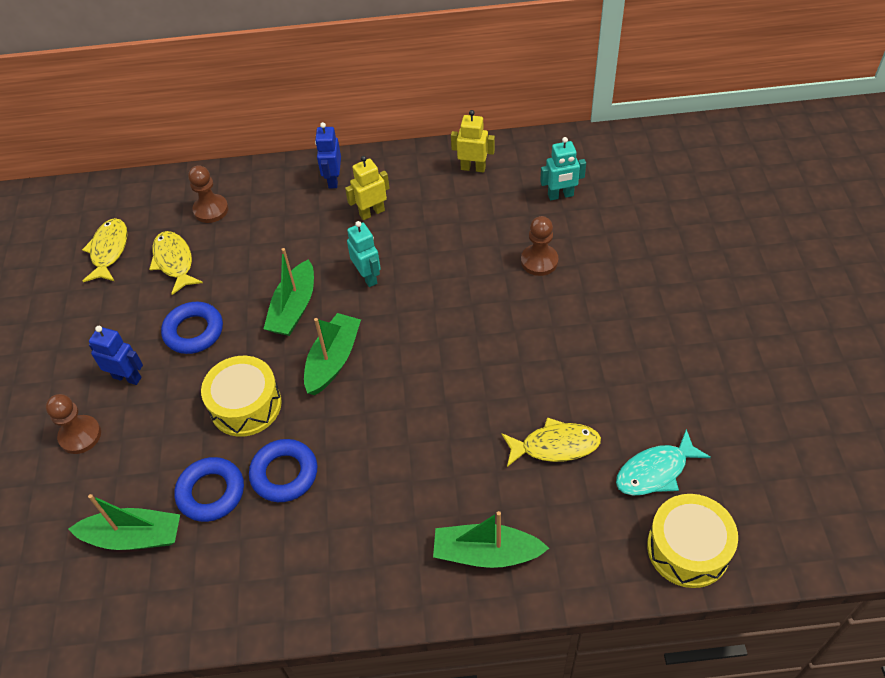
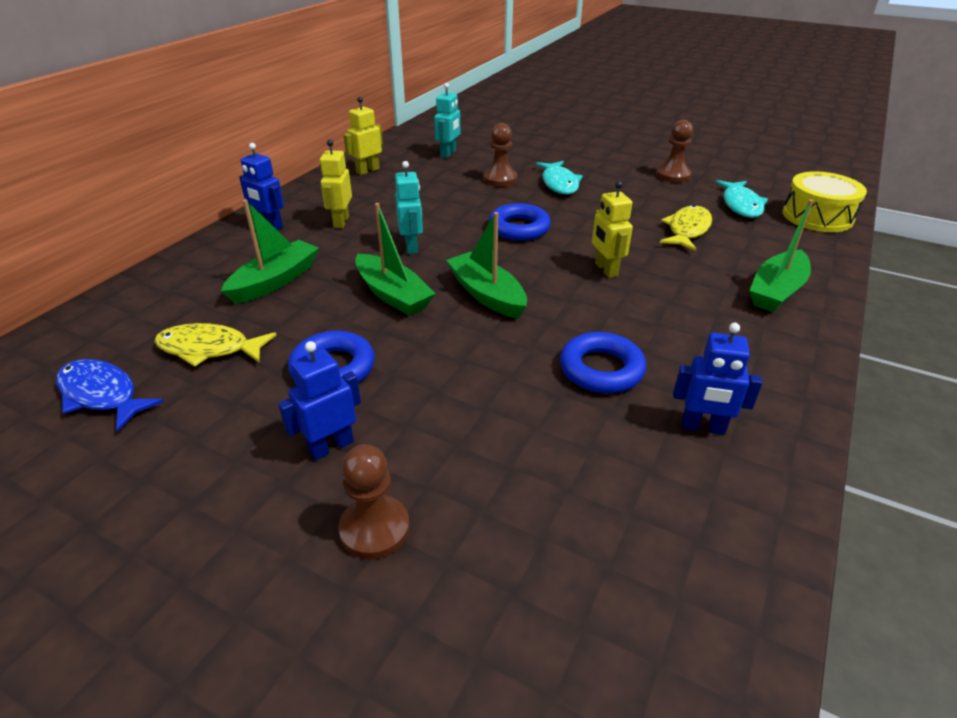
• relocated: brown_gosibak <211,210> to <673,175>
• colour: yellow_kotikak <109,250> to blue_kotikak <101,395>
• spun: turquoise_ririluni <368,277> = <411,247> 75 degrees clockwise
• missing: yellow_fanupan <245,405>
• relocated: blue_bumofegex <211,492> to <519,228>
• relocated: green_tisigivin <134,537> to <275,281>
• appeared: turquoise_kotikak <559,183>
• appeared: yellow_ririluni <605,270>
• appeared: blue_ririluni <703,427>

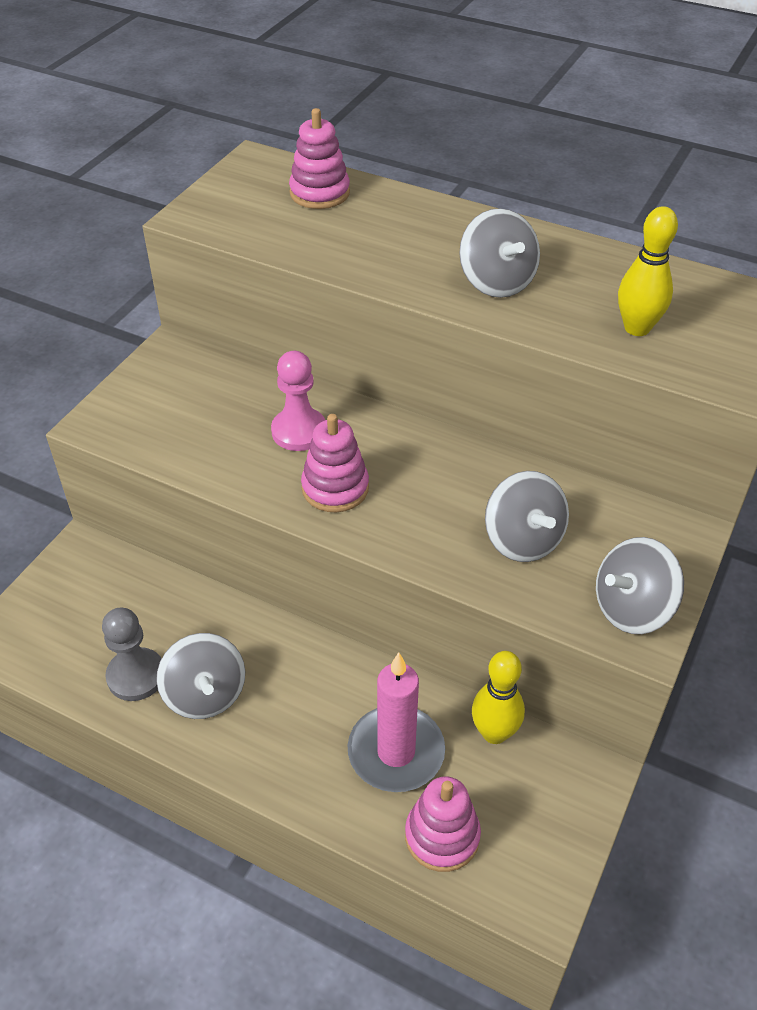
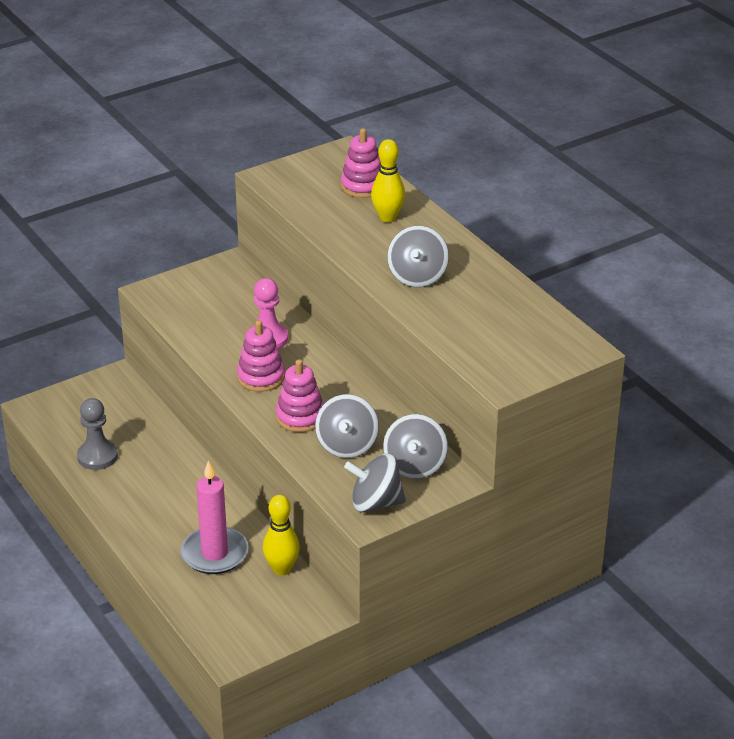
• relocated: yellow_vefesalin <637,328> to <387,217>
• relocated: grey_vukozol <205,694> to <415,466>
• relocated: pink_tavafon <442,836> to <300,417>

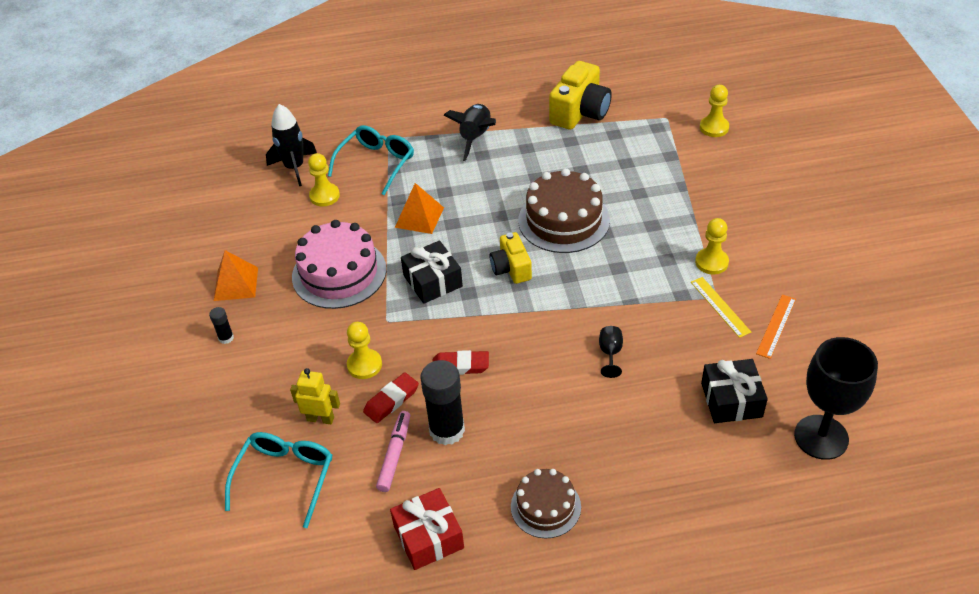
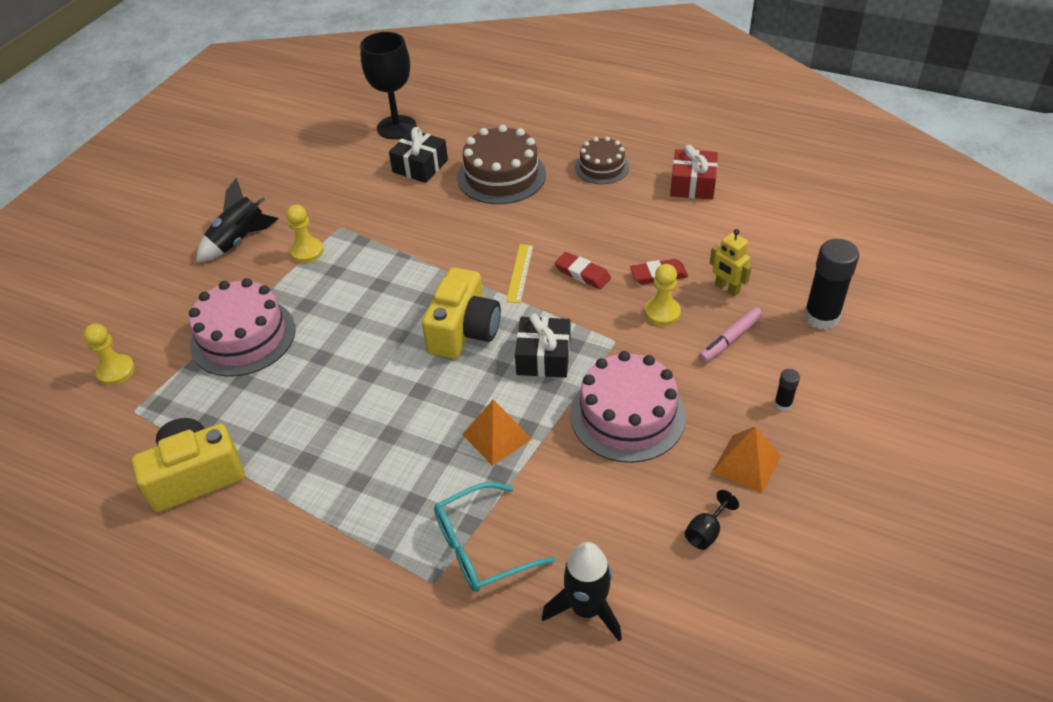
• relocated: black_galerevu <475,138> to <239,240>
• missing: yellow_gosibak <324,196>
• relocated: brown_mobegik <564,220> to <501,176>
• size: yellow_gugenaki <511,268> = <464,331> x1.60
• relocated: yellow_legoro <720,306> to <520,273>
• missing: orange_legoro <776,326>
• relocated: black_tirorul <610,353> to <706,532>
• relocated: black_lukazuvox <447,430> to <821,317>
• relocated: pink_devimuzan <395,454> to <729,339>
• missing: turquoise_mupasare <285,477>
• appeared: pink_mobegik <243,337>

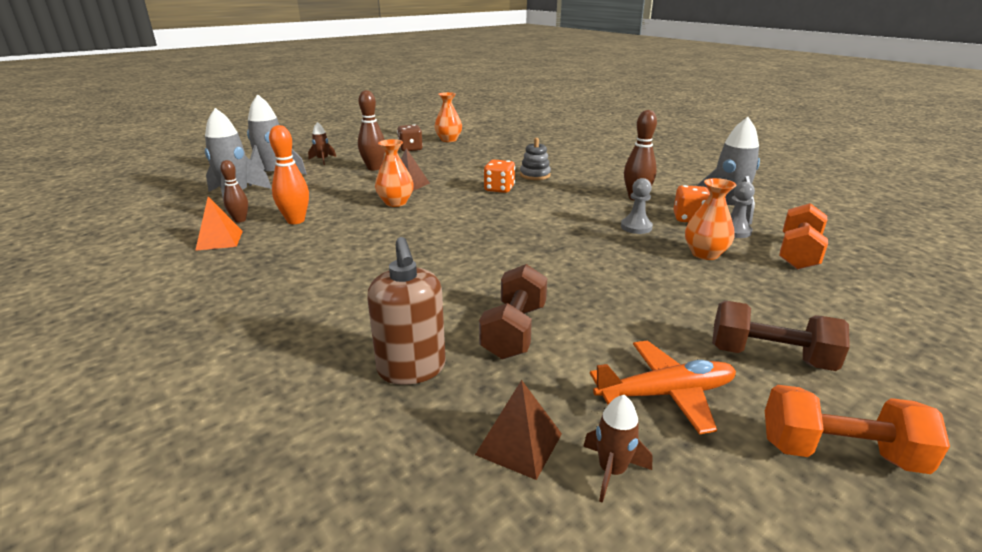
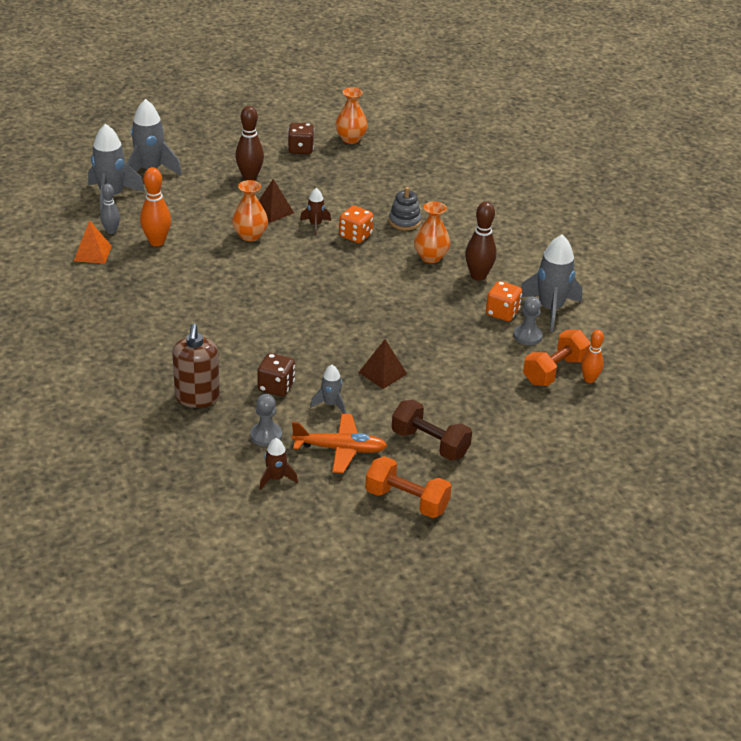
• relocated: brown_galerevu <323,160> to <315,225>
• colour: brown_vefesalin <240,220> to grey_vefesalin <111,231>
• relocated: grey_gosibak <636,227> to <266,436>
• relocated: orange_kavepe <705,254> to <430,257>
• exchanged: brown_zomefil <514,331> to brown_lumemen <276,387>
• relocated: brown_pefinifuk <519,444> to <382,373>
• appeared: orange_vefesalin <589,379>
• appeared: grey_galerevu <330,404>

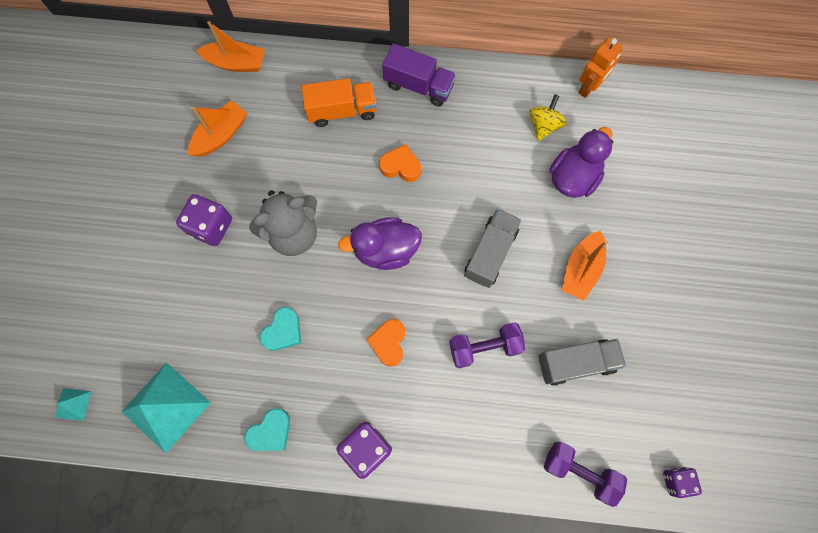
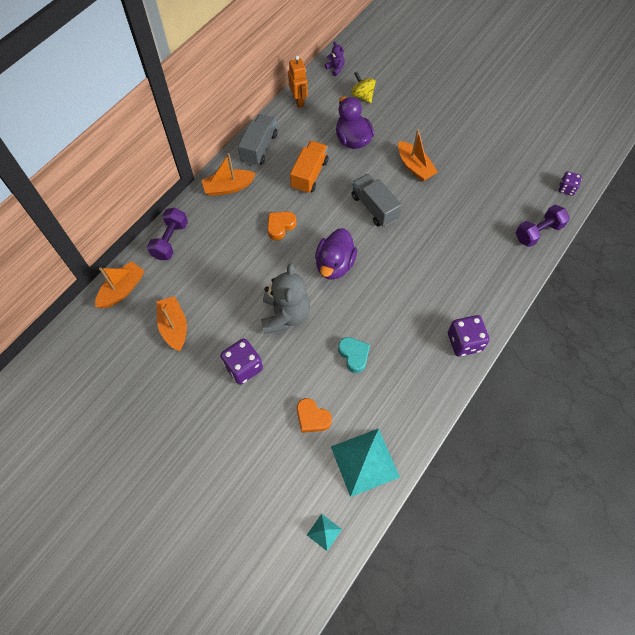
• exchanged: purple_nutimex <418,86> to orange_tisigivin <228,187>
• relocated: orange_nutimex <342,111> to <309,175>
• relocated: yellow_vukozol <543,126> to <362,96>
• relocated: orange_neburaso <388,343> to <312,418>
• relocated: purple_zomefil <484,347> to <170,240>
• relocated: grey_nutimex <576,363> to <259,148>
• missing: turquoise_neburaso <271,432>
• appeared: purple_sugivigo <335,68>

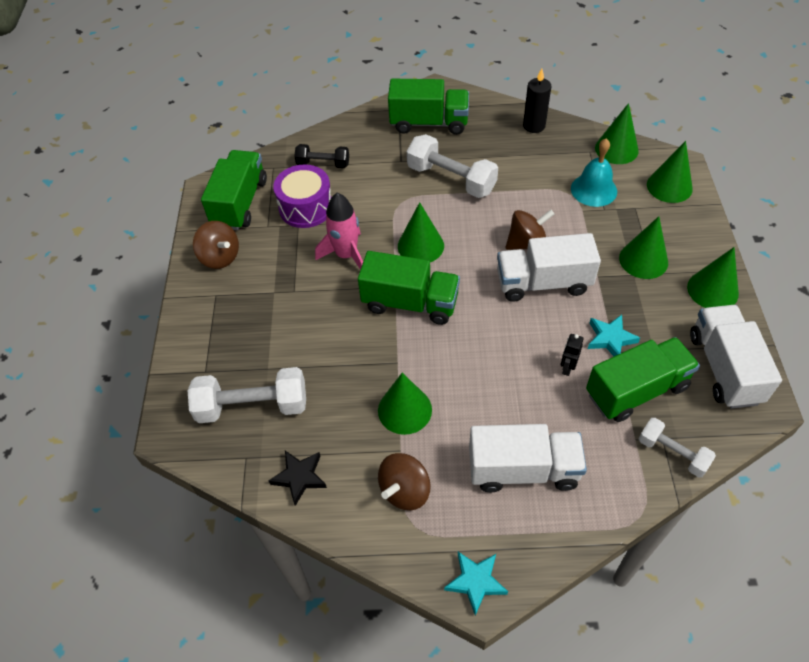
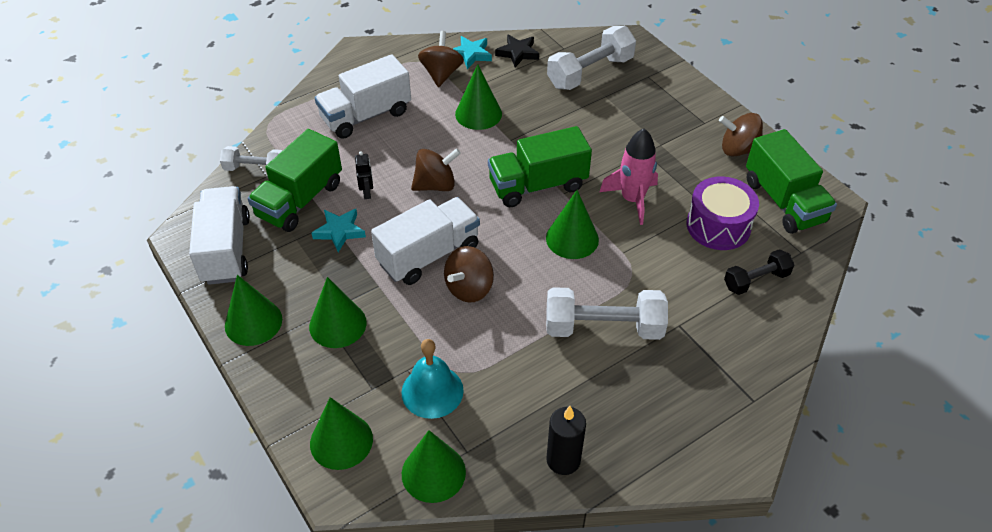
• missing: green_nutimex <429,123>
• spun: white_nutimex <724,368> = <226,250> 150 degrees counterclockwise
• relocated: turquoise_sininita <475,582> to <471,54>
• appeared: brown_vukozol <436,185>

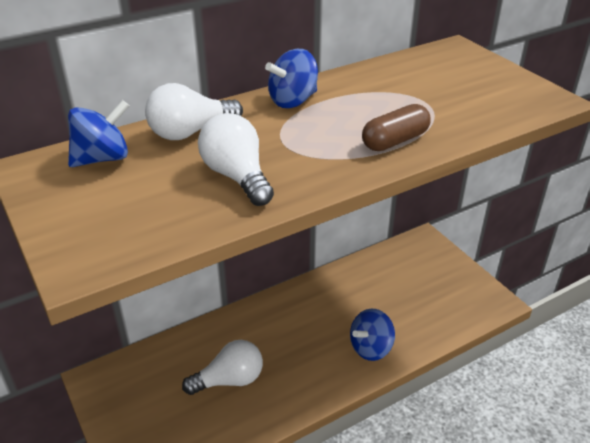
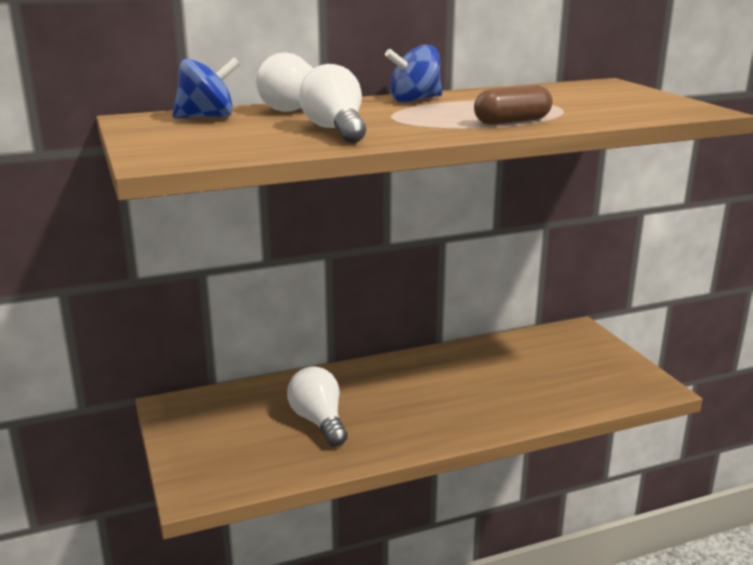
• missing: blue_vukozol <370,348>
• spun: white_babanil <229,380> = <319,421> 105 degrees counterclockwise

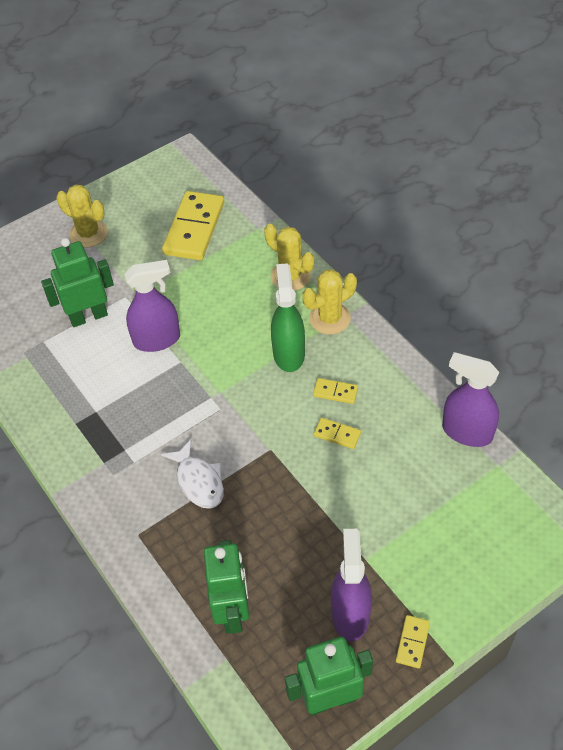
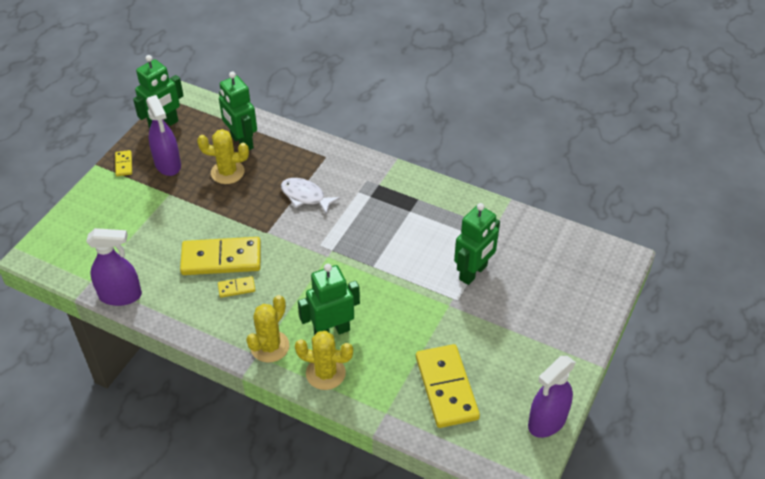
• relocated: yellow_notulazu <88,234> to <227,172>
• relocated: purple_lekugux <157,340> to <547,421>
• missing: green_lekugux <289,353>
• size: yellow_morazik <337,434> = <221,259> x2.24
• appeared: green_ririluni <331,331>

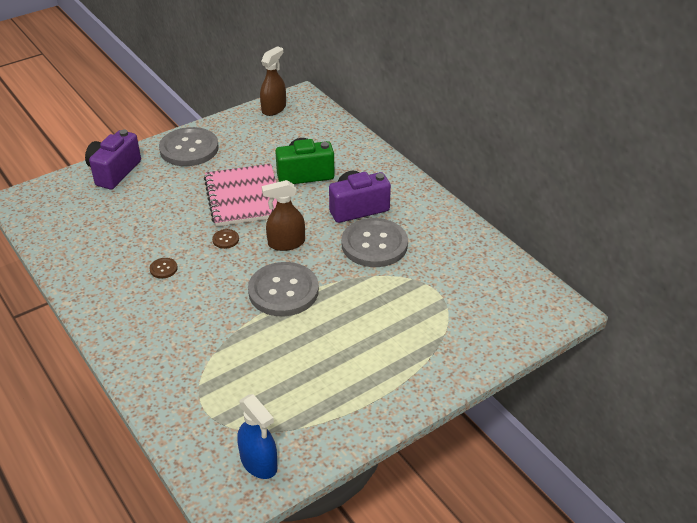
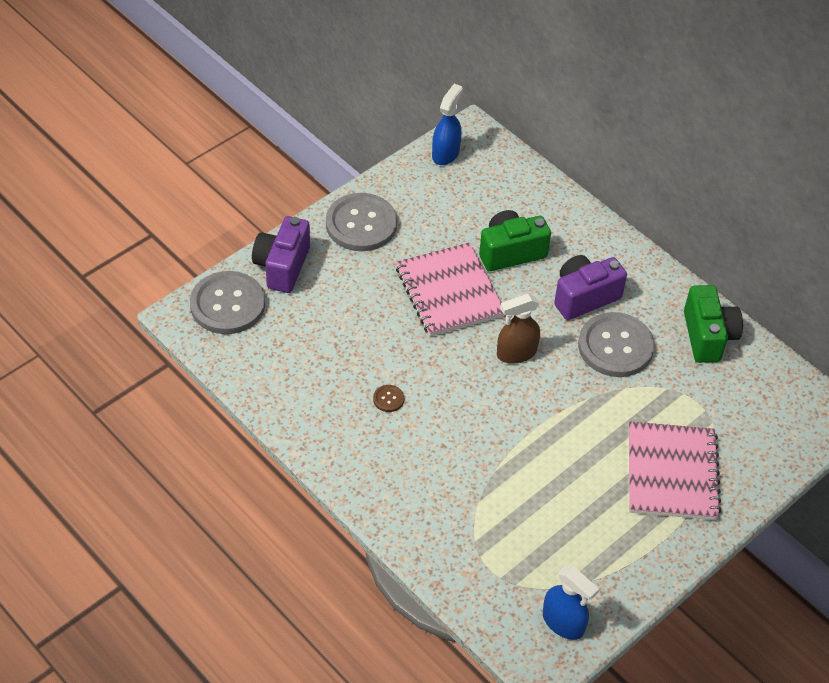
• colour: brown_lekugux <274,108> to blue_lekugux <445,153>
• missing: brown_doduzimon <225,239>
• relocated: grey_doduzimon <283,291> to <227,304>
• appeared: green_gugenaki <708,336>
• appeared: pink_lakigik <672,473>

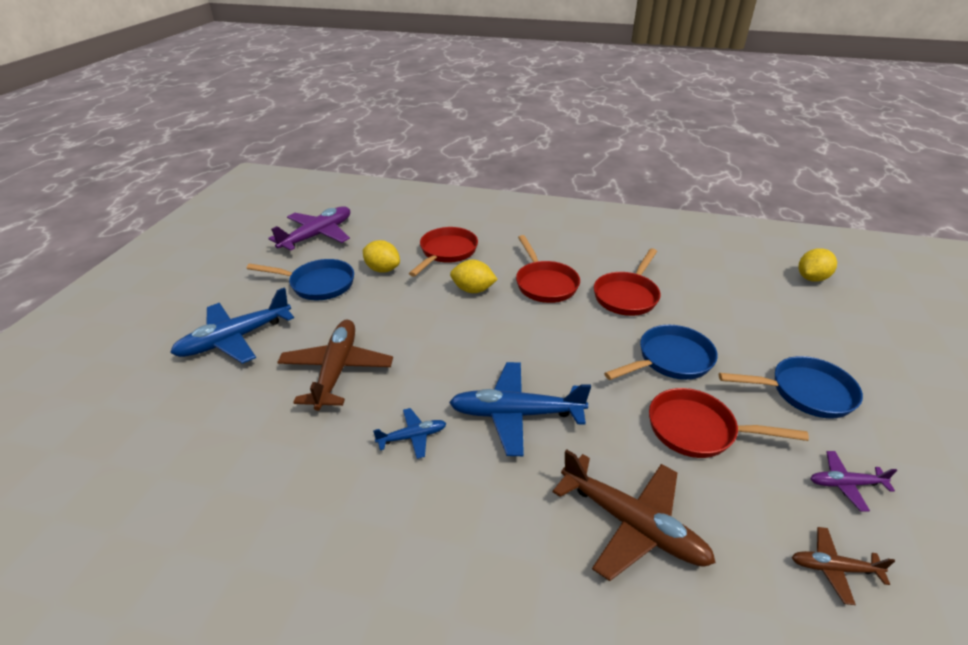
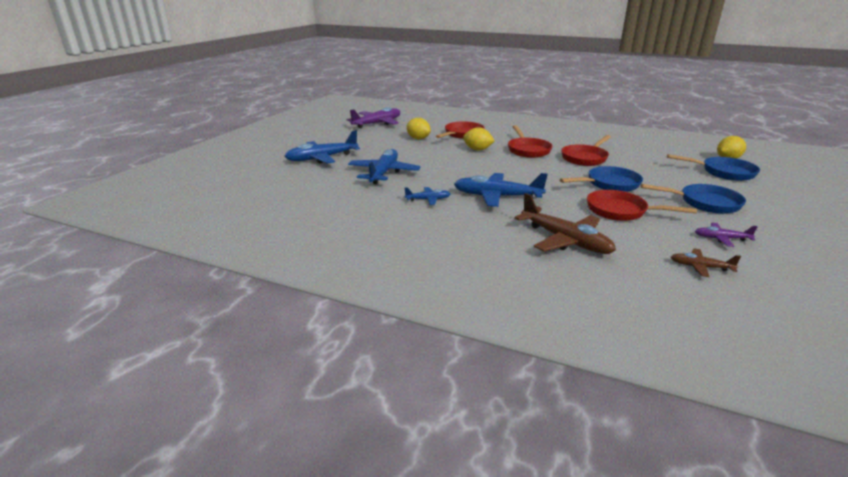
• relocated: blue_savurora <318,284> to <723,172>
• colour: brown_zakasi <337,370> to blue_zakasi <383,173>

